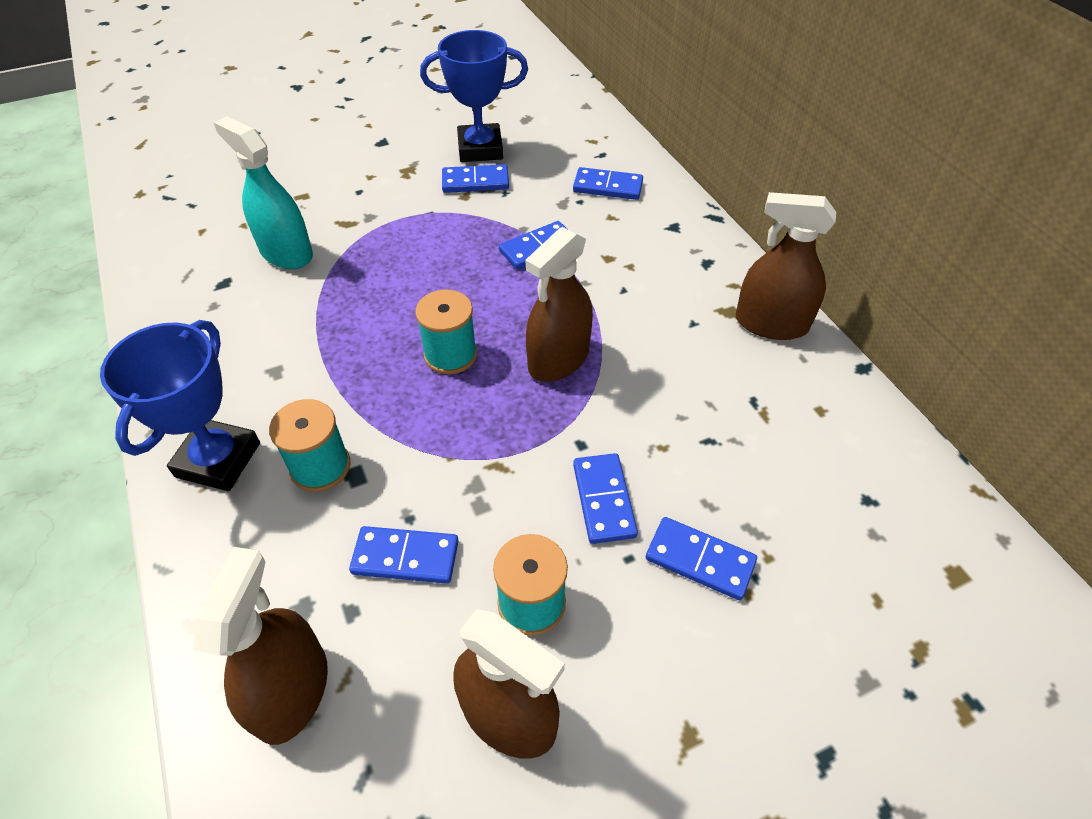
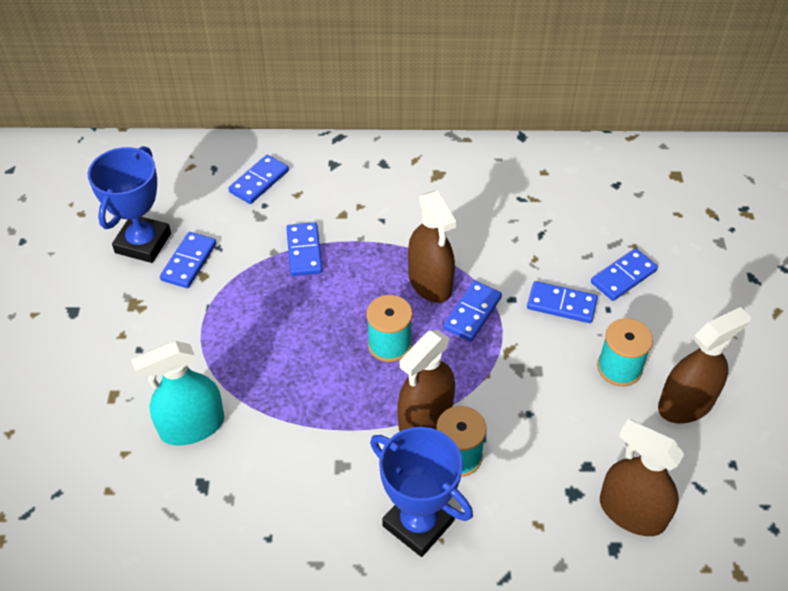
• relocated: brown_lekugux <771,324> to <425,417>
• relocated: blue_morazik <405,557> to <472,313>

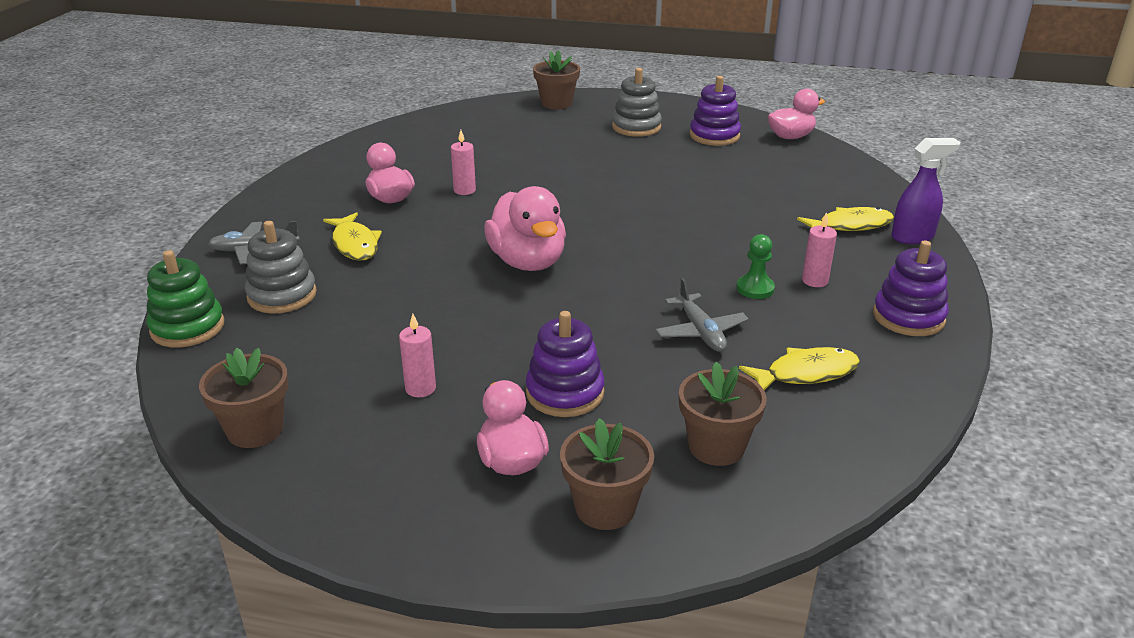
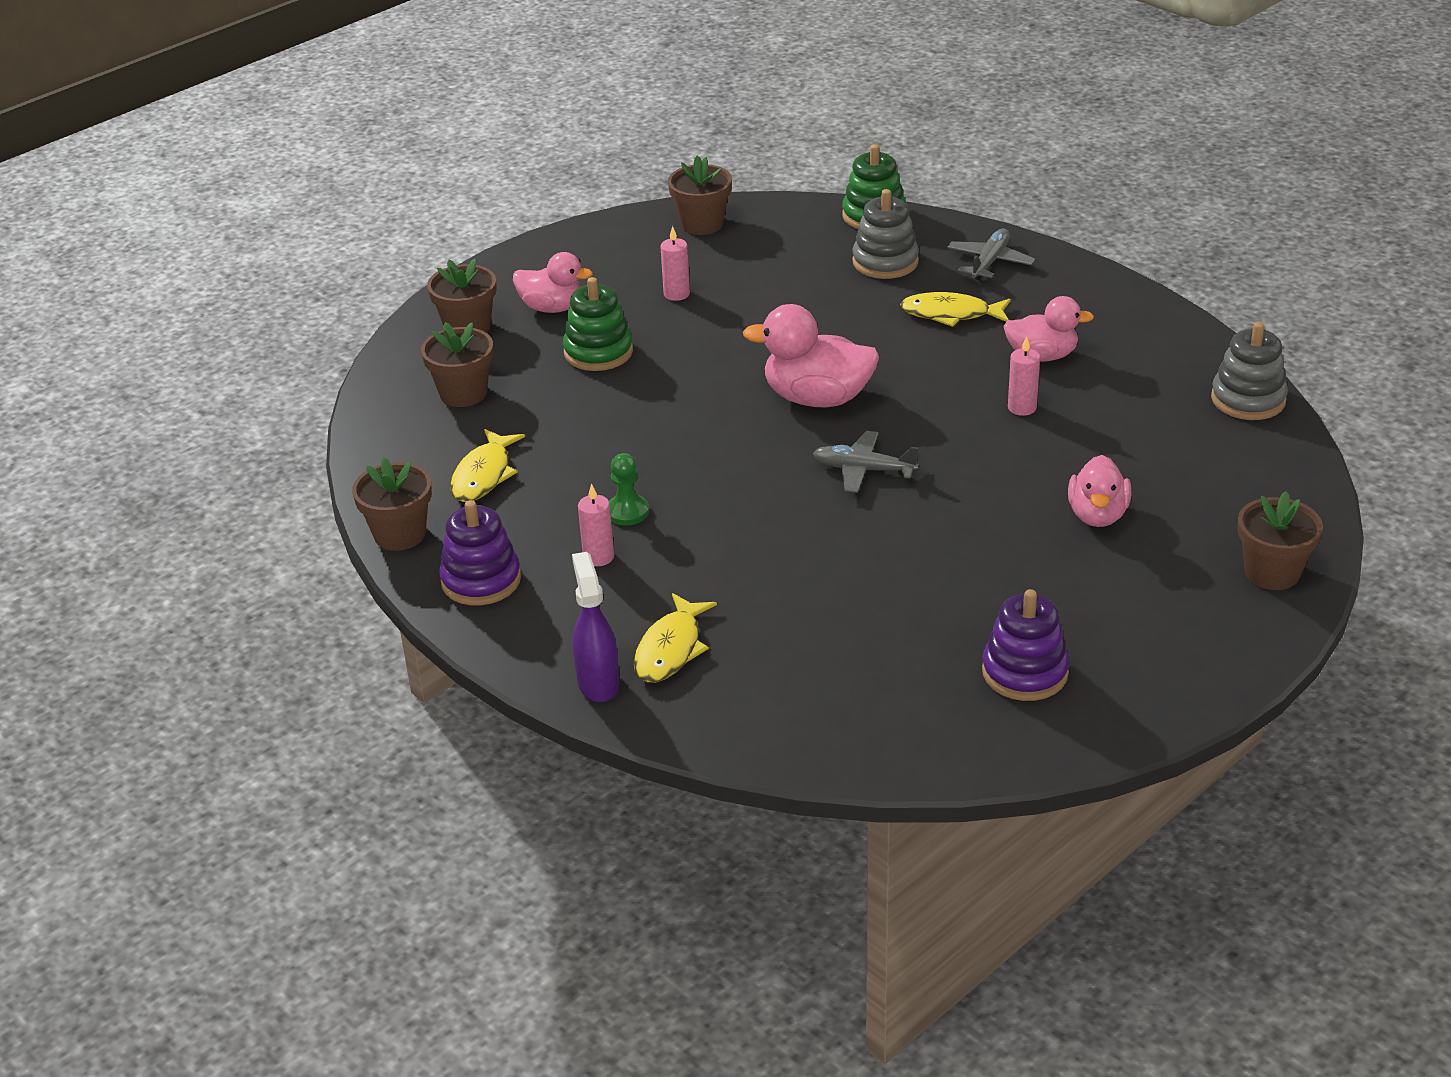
• relocated: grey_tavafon <636,127> to <1248,399>
• relocated: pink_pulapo <790,137> to <1097,515>
• spun: purple_lekugux <913,237> = <598,682> 150 degrees clockwise
• relocated: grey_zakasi <701,332> to <863,470>
• colour: purple_tavafon <565,393> to green_tavafon <598,352>
• appeared: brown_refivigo <400,534>

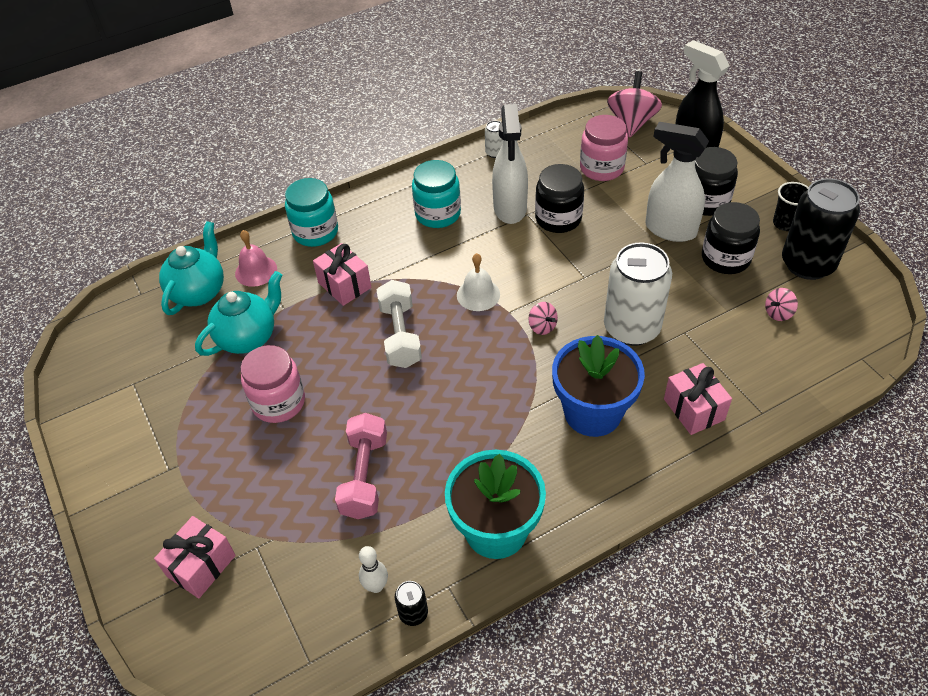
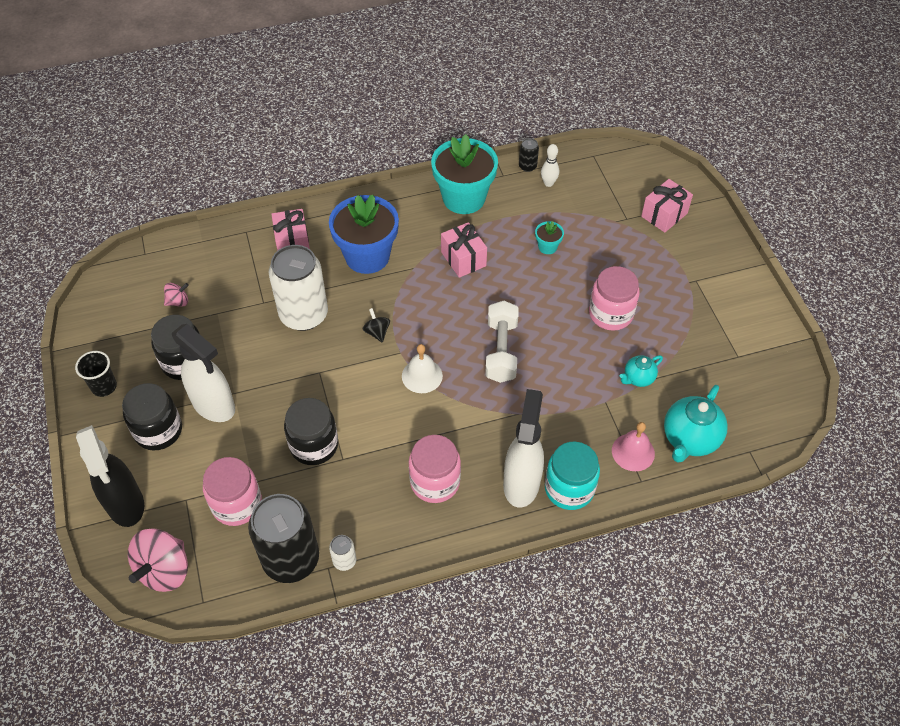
• relocated: white_lekugux <510,209> to <521,483>
• colour: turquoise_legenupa <438,214> to pink_legenupa <435,482>
• relocated: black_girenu <807,264> to <291,559>
• relocated: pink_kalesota <344,285> to <463,259>
• size: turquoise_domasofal <248,337> = <638,378> x0.55
• colour: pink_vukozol <542,327> to black_vukozol <377,332>
• exchanged: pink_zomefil <364,476> to turquoise_refivigo <547,247>

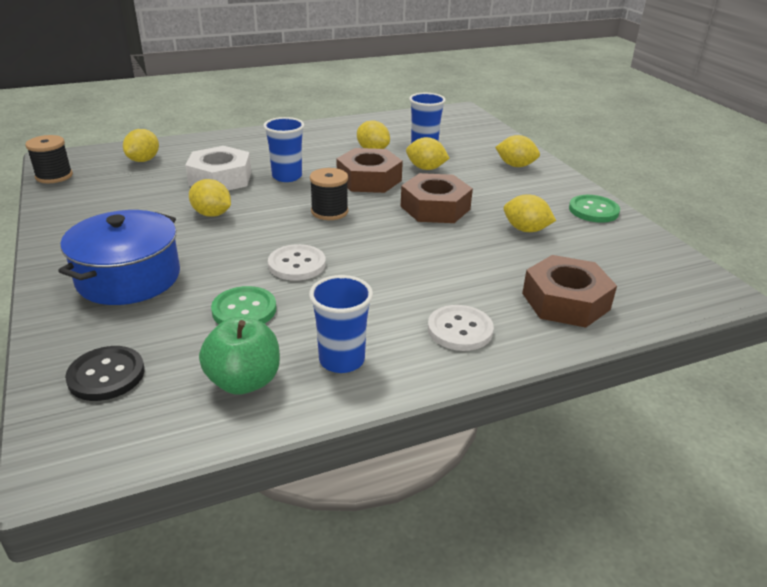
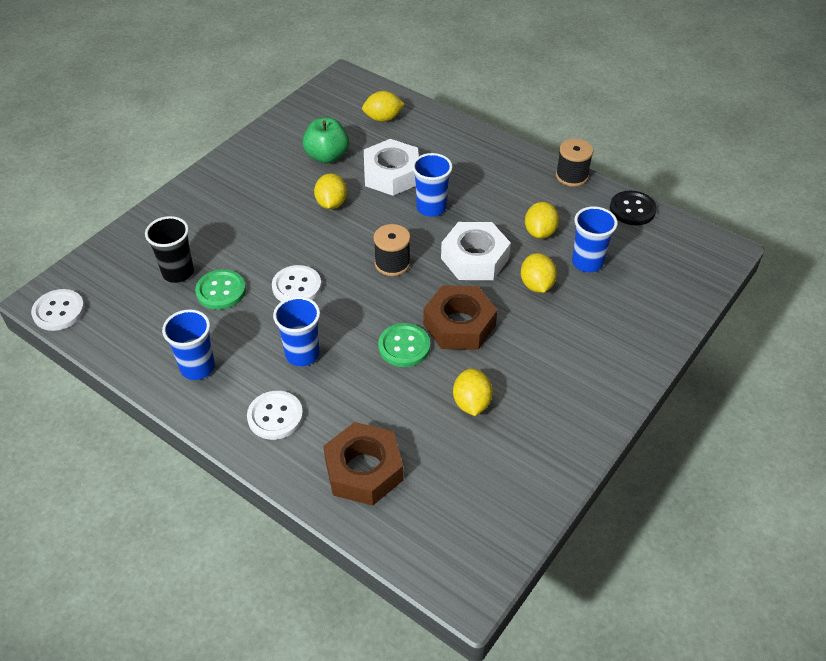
• relocated: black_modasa <54,176> to <571,176>
• missing: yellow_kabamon <515,165>
• colour: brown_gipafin <369,179> to white_gipafin <475,258>
• relocated: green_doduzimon <593,210> to <404,346>
• missing: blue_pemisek <129,278>
• relocated: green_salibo <244,381> to <327,156>
• relocated: black_doduzimon <106,375> to <632,209>
• appeared: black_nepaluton <178,272>
• appeared: white_doduzimon <59,311>
• appeared: blue_nepaluton <302,354>

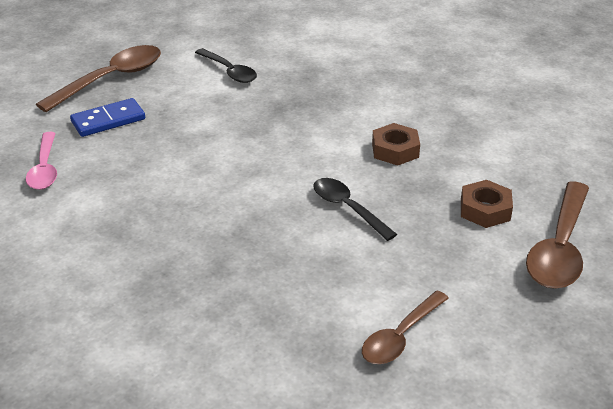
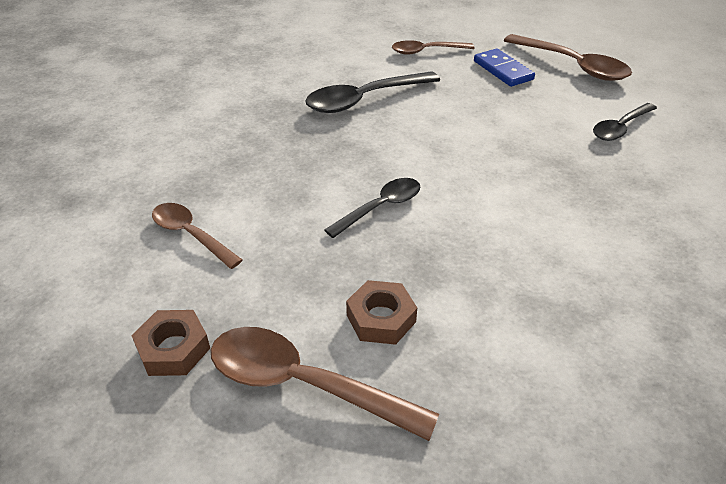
• relocated: brown_gipafin <395,150> to <173,348>
• colour: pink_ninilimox <45,169> to brown_ninilimox <426,51>
• appeared: black_ninilimox <364,100>

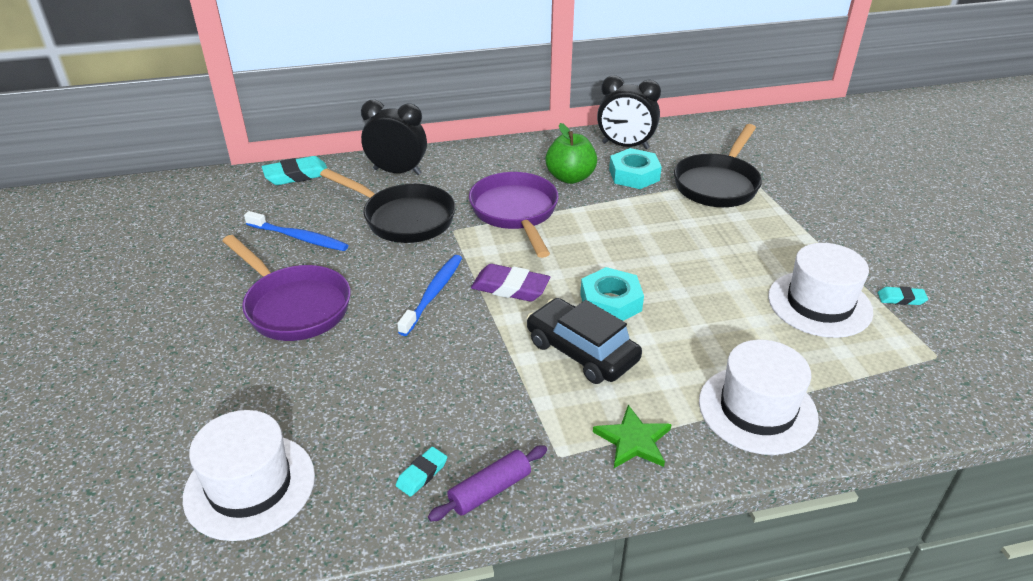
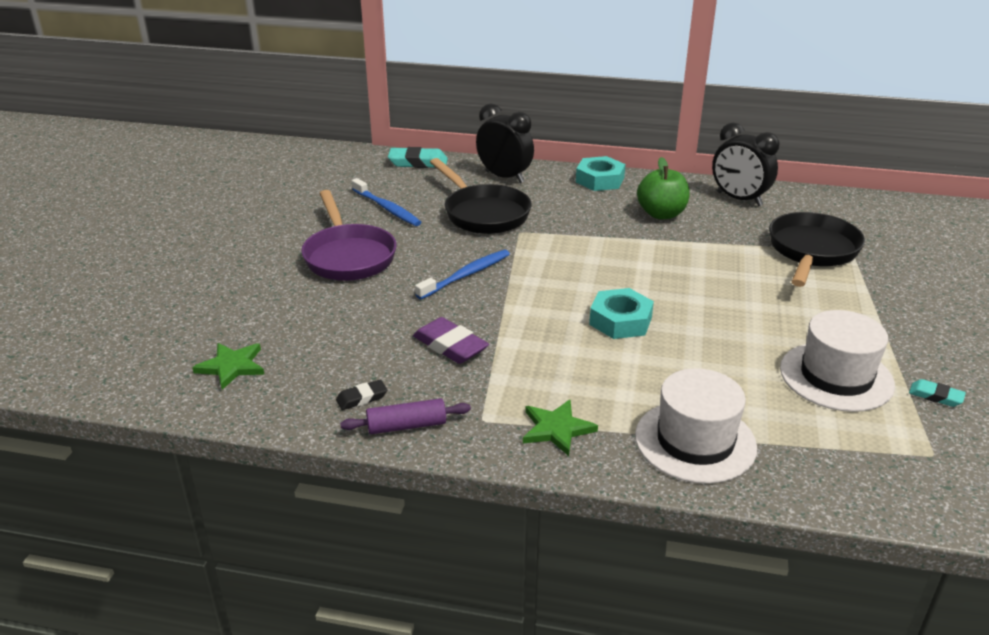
• spun: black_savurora <718,184> = <811,251> 150 degrees clockwise
• relocated: turquoise_gipafin <634,175> to <600,180>
• missing: purple_savurora <515,213>
• relocated: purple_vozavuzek <510,288> to <450,346>
• missing: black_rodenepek <581,351>
• exchanged: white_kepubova <250,486> to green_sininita <232,366>
• colour: turquoise_vozavuzek <422,474> to black_vozavuzek <362,398>

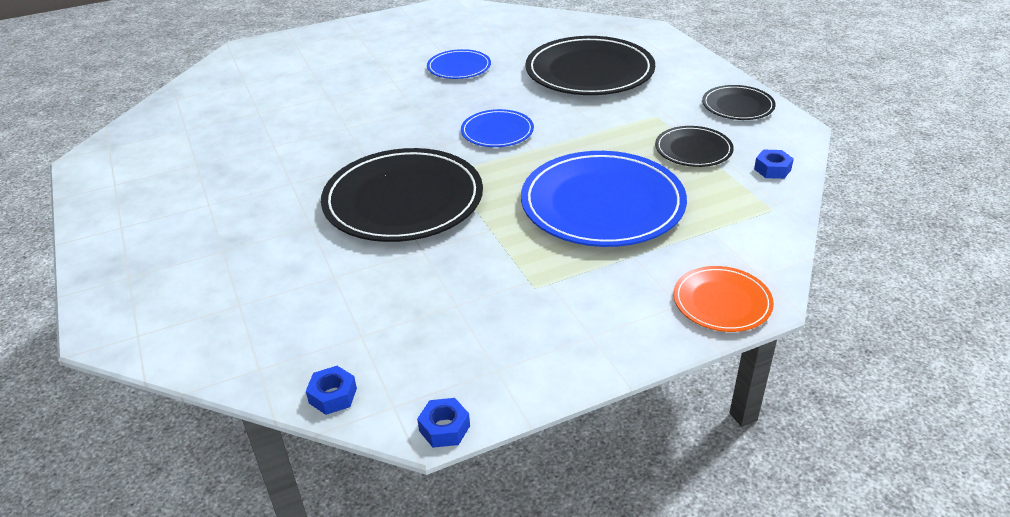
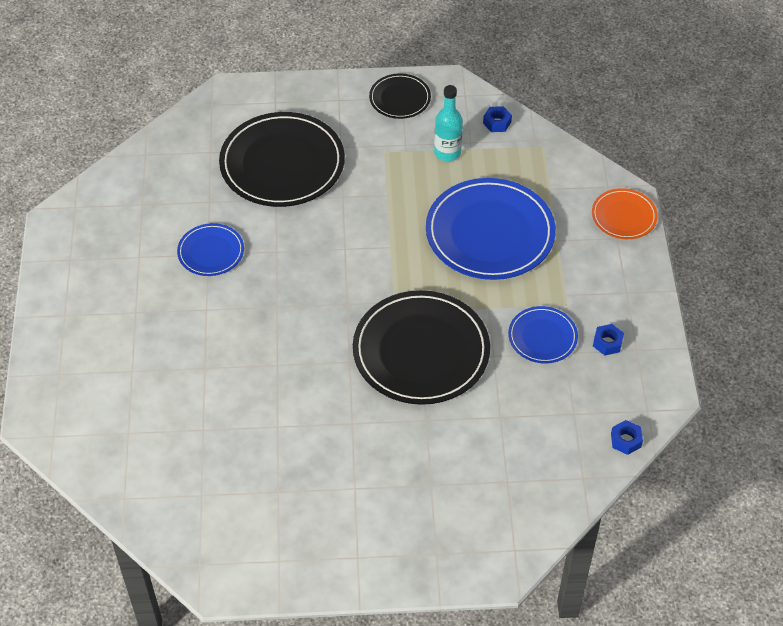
• relocated: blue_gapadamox <497,132> to <542,337>
• exchanged: black_gapadamox <693,150> to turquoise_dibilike <447,152>
• relocated: blue_gipafin <444,428> to <607,343>

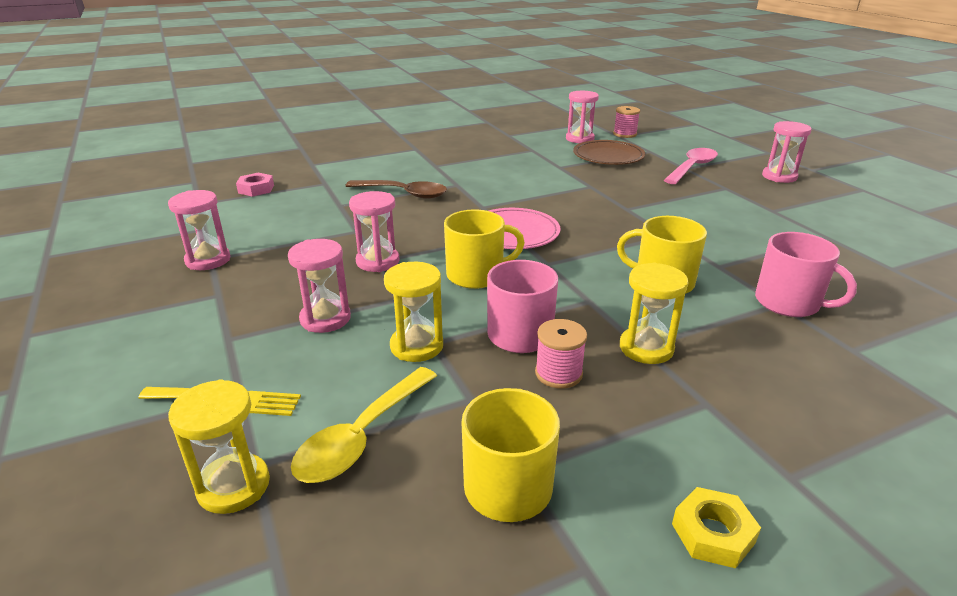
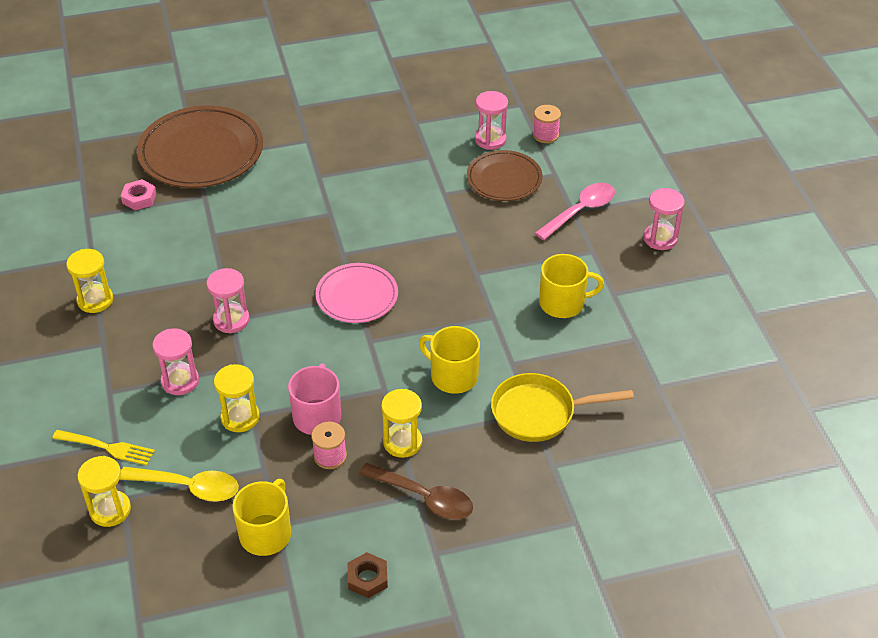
• relocated: brown_ninilimox <403,193> to <424,497>
• colour: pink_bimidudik <208,260> to yellow_bimidudik <95,300>
• relocated: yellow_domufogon <476,275> to <563,303>
• exchanged: pink_domufogon <789,303> to yellow_savurora <539,413>
• spun: yellow_ninilimox <362,436> = <188,487> 120 degrees counterclockwise
• colour: yellow_gipafin <713,533> to brown_gipafin <367,578>
• appeared: brown_gapadamox <201,152>

